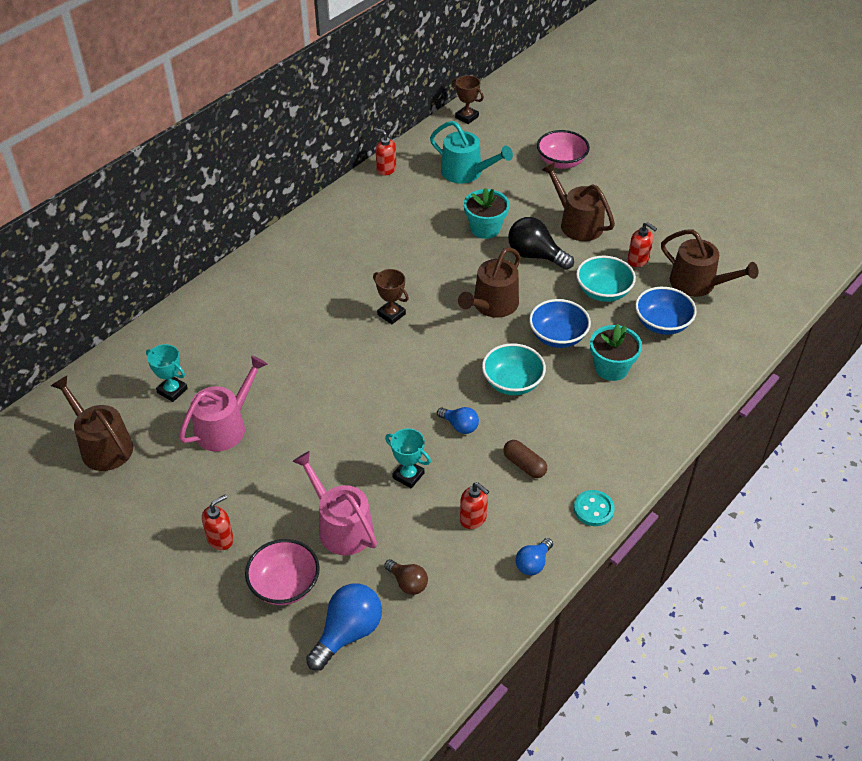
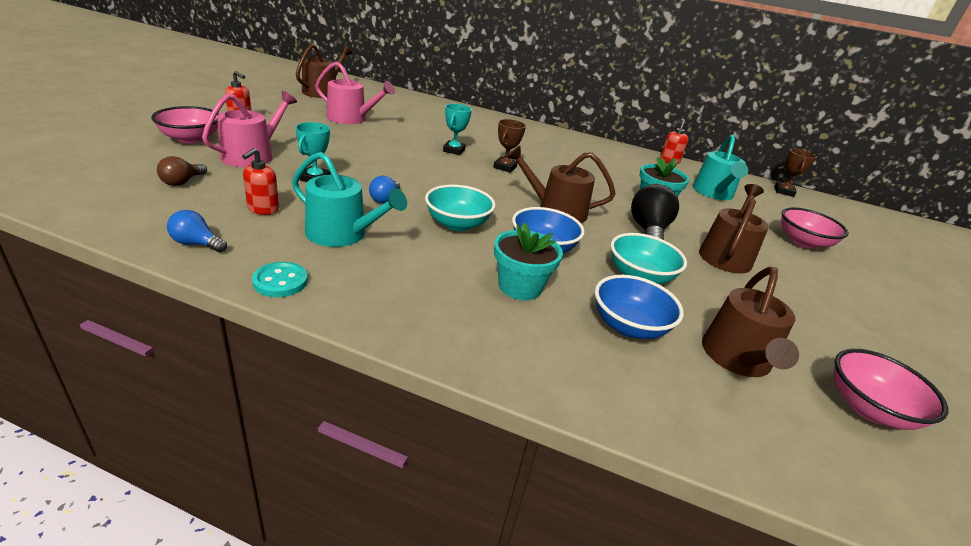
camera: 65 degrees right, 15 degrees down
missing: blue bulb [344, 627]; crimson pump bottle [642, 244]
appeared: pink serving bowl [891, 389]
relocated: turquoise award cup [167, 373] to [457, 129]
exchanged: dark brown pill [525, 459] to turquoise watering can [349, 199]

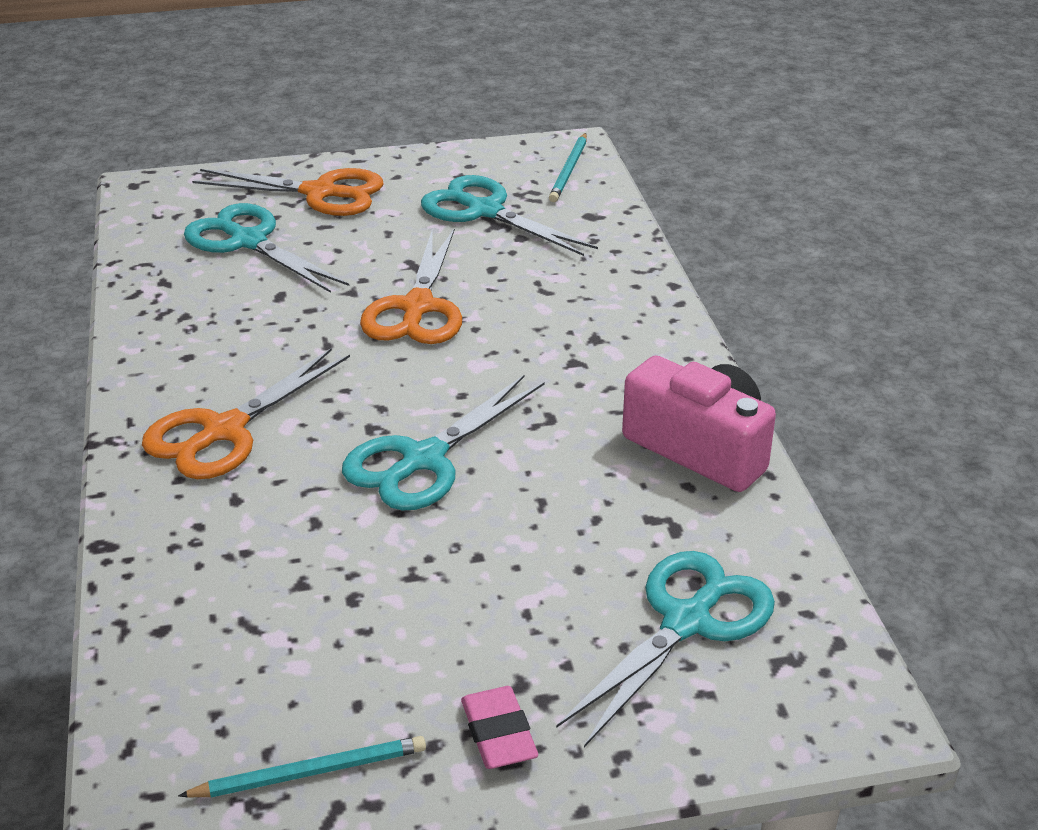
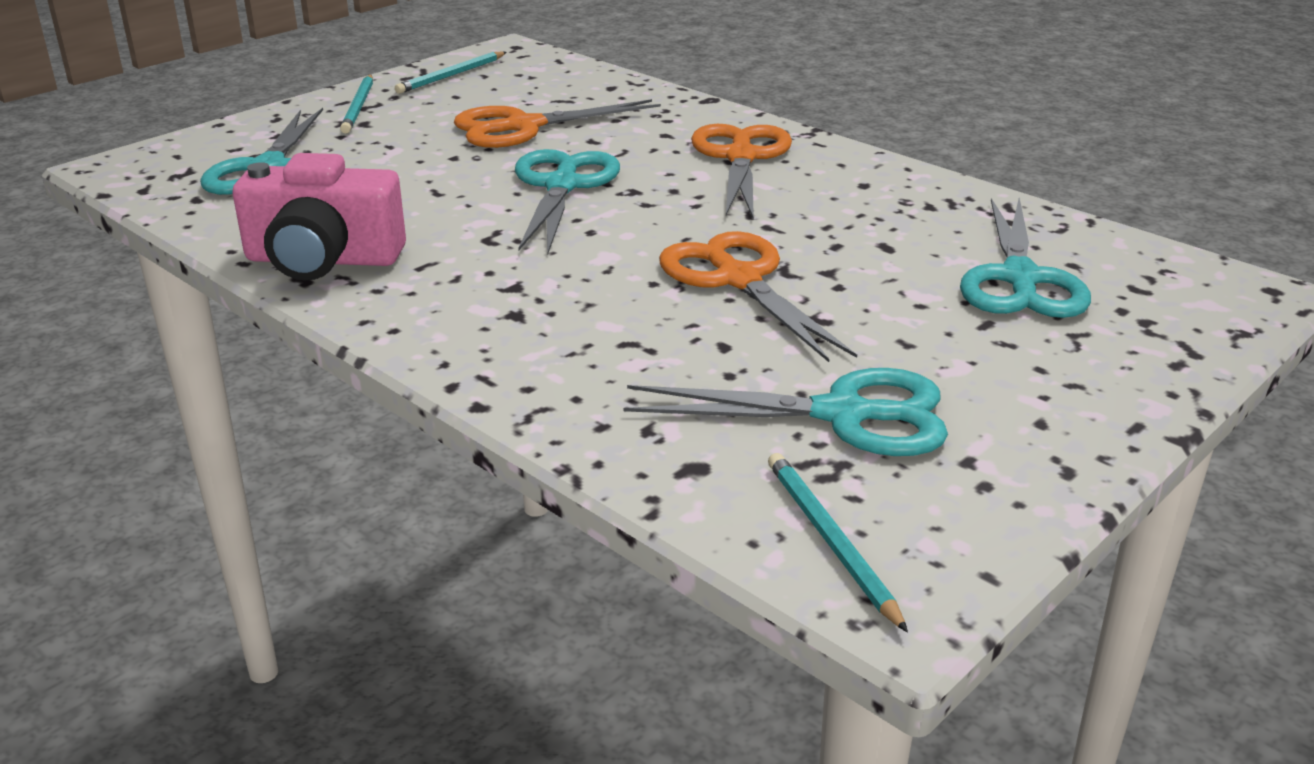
camera: 145 degrees right, 5 degrees down
relocated: orange scissors [287, 192] to [557, 123]
exchanged: pink gum eraser [499, 727] to turquoise pencil [356, 104]
spun: turquoise scissors [266, 248] = [1025, 258] 90 degrees clockwise

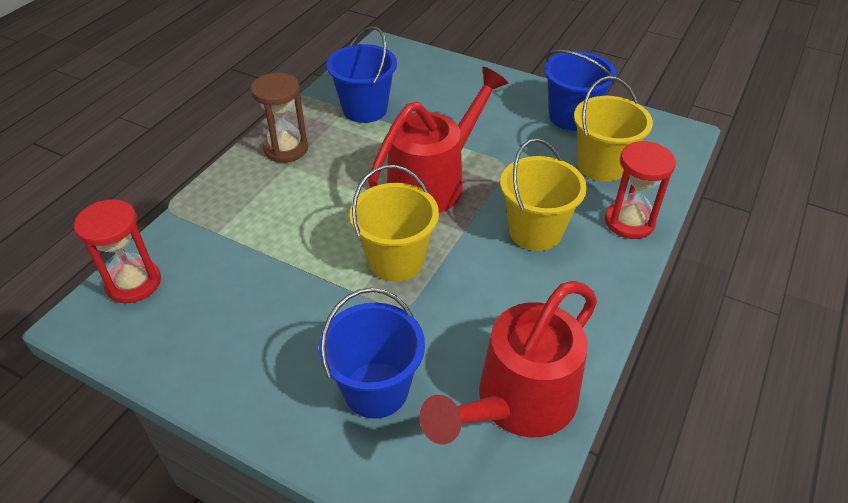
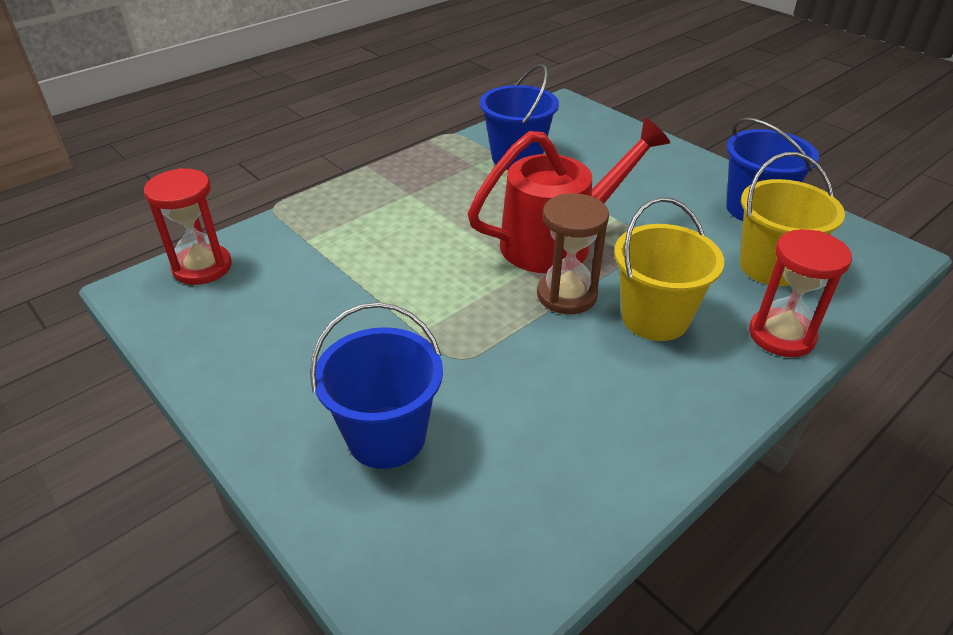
camera: 20 degrees right, 5 degrees down
missing: yellow pail [394, 223]; crimson watering can [508, 363]
relocated: dark brown hourglass [279, 118] to [573, 253]

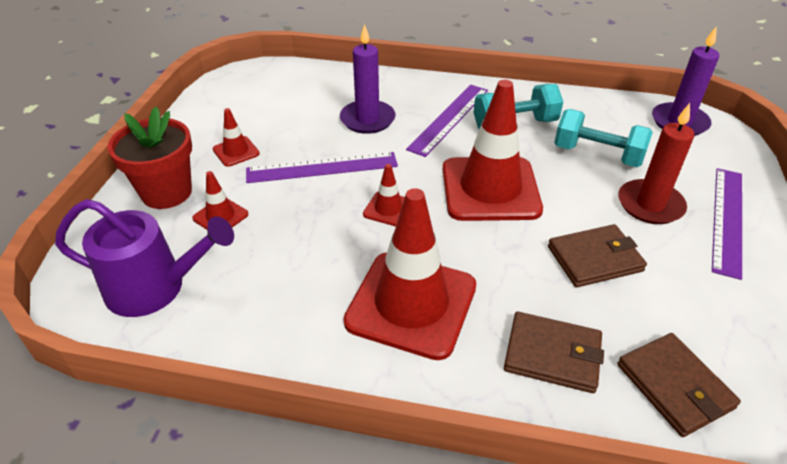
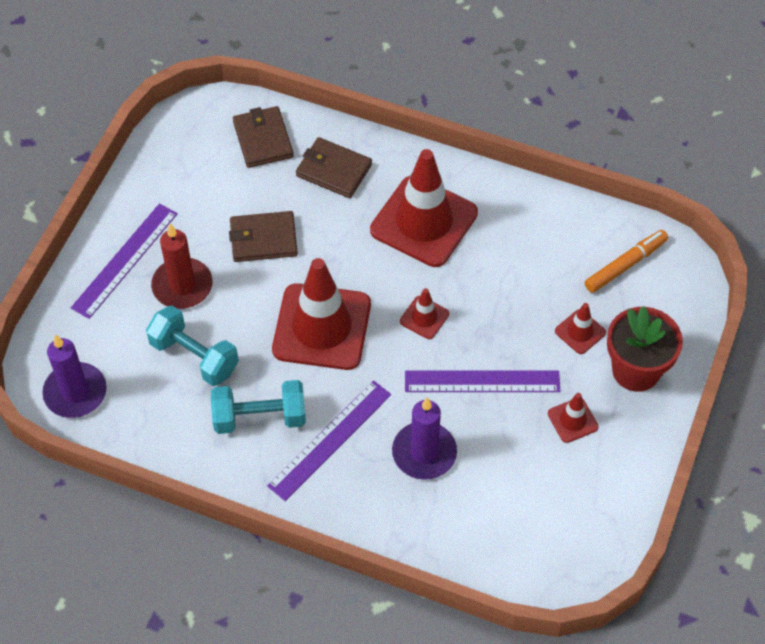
camera: 170 degrees left, 15 degrees up
exchanged: purple watering can [144, 258] to orange marker [626, 261]

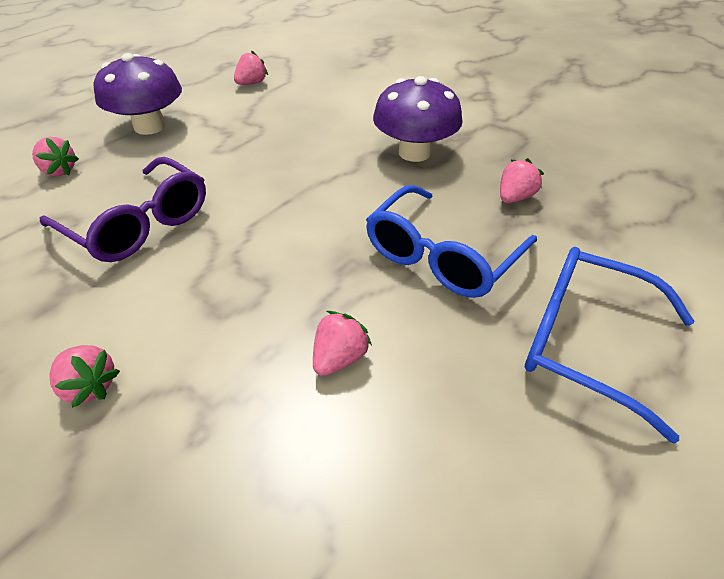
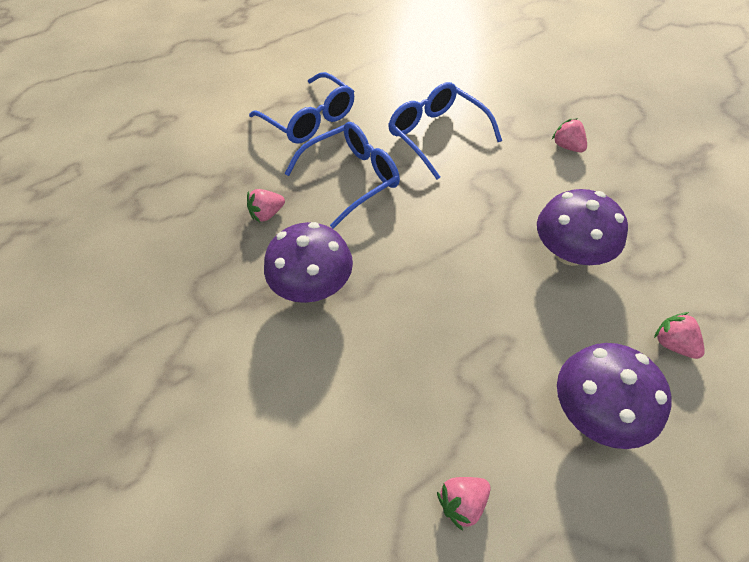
camera: 160 degrees left, 10 degrees up
exchanged: purple spectacles [123, 209] to purple fungus [582, 227]; pink berry [342, 343] to blue spectacles [445, 130]

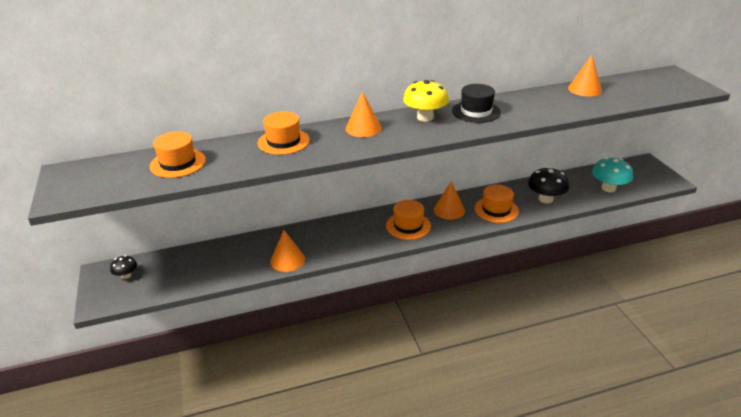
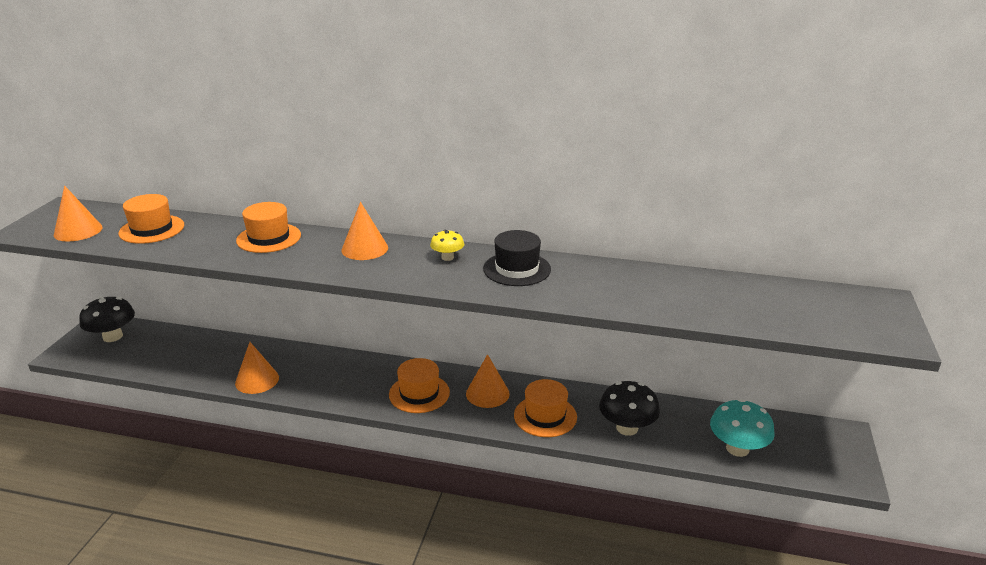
camera: 30 degrees right, 5 degrees down
relocated: orange cone shape [585, 75] to [78, 213]
size: jet-black fungus [123, 267] = [107, 319] x1.79; yellow fungus [426, 101] = [447, 245] x0.56

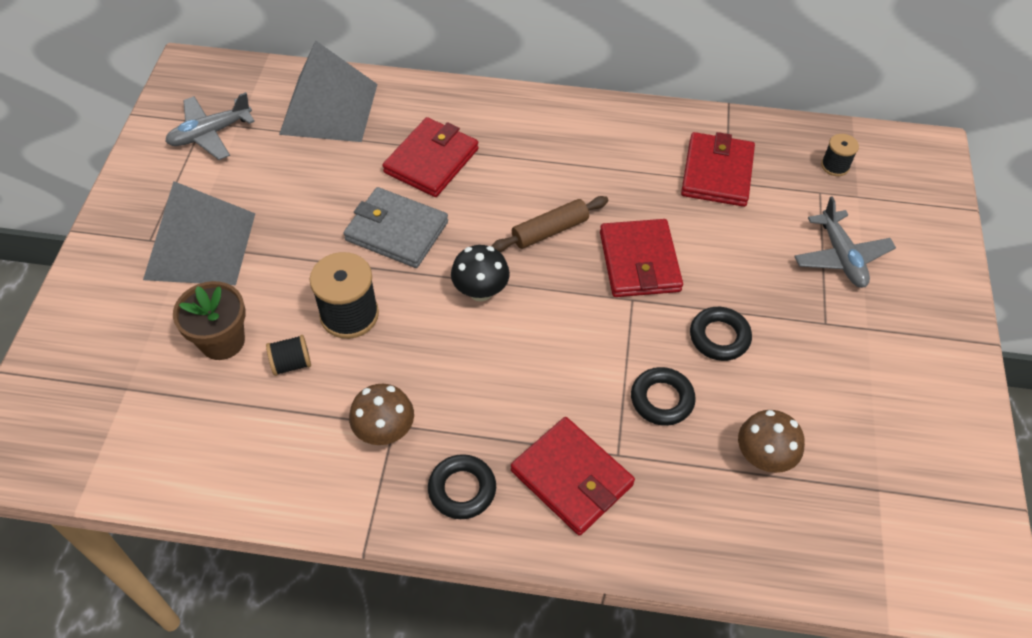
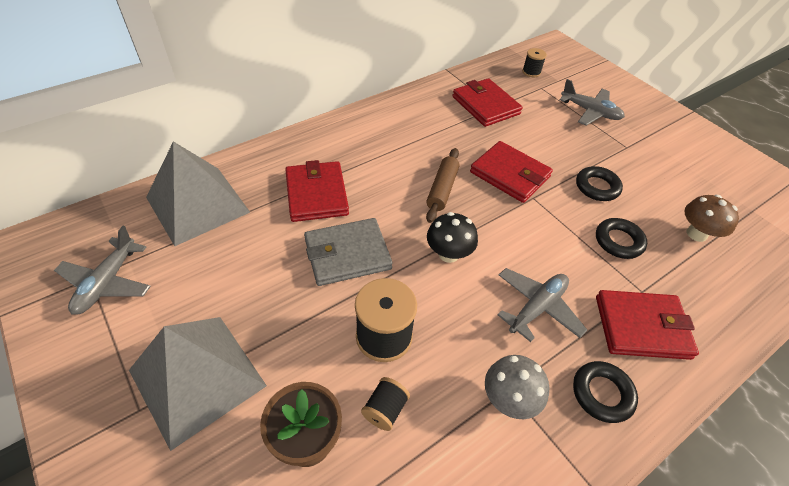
camera: 45 degrees left, 5 degrees down
appeared: grey plane [542, 305]
colour: dark brown fungus [381, 414] to grey fungus [517, 387]

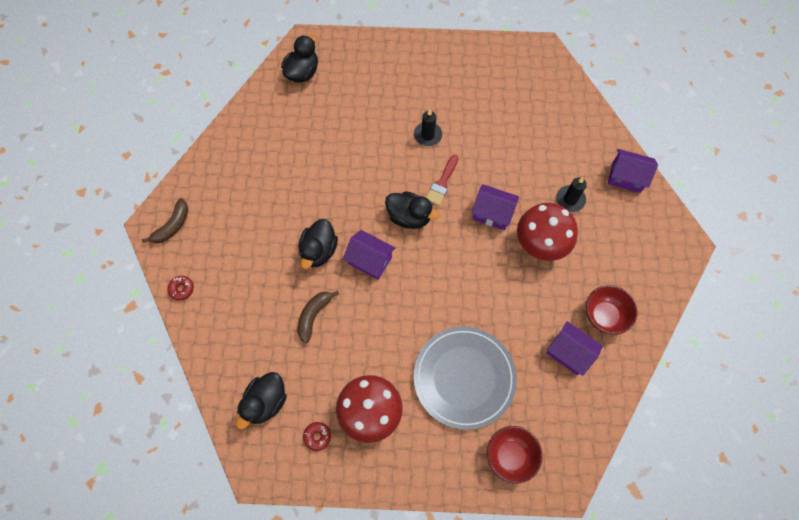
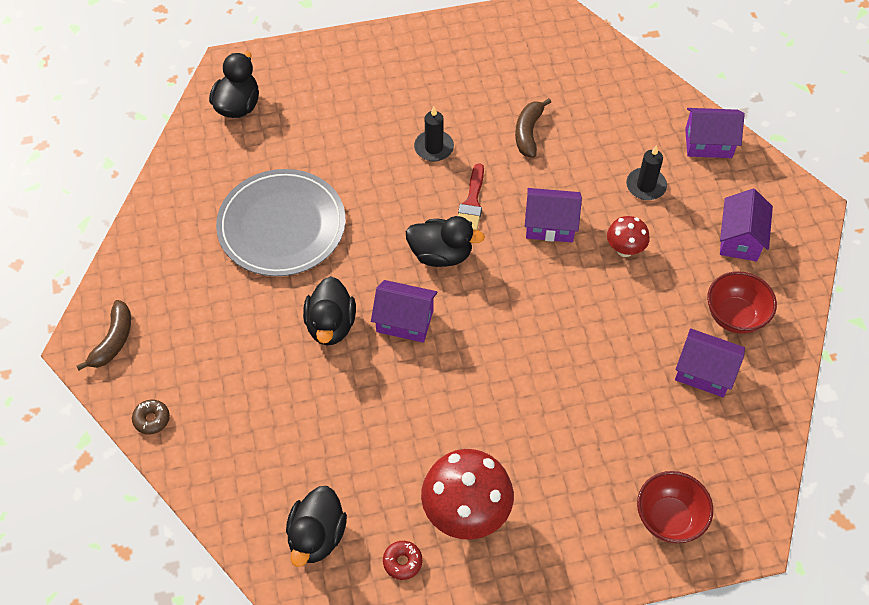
camera: 15 degrees left, 10 degrees down
appeared: purple cottage [746, 225]
relocated: dark brown toy banana [318, 317] to [533, 128]; grey flat dish [465, 378] to [281, 222]
colour: crimson glazed donut [180, 288] to dark brown glazed donut [151, 417]
size: crimson fungus [547, 232] = [628, 236] x0.53

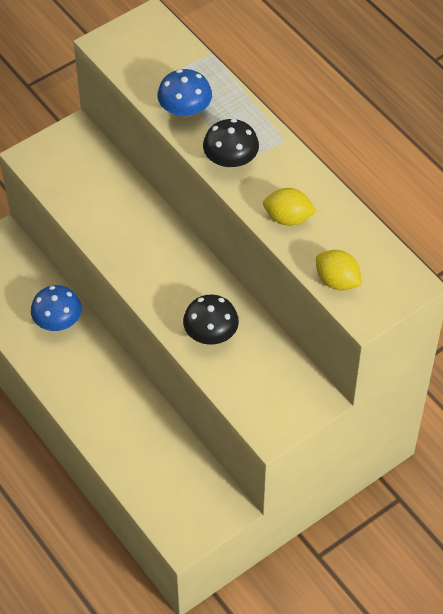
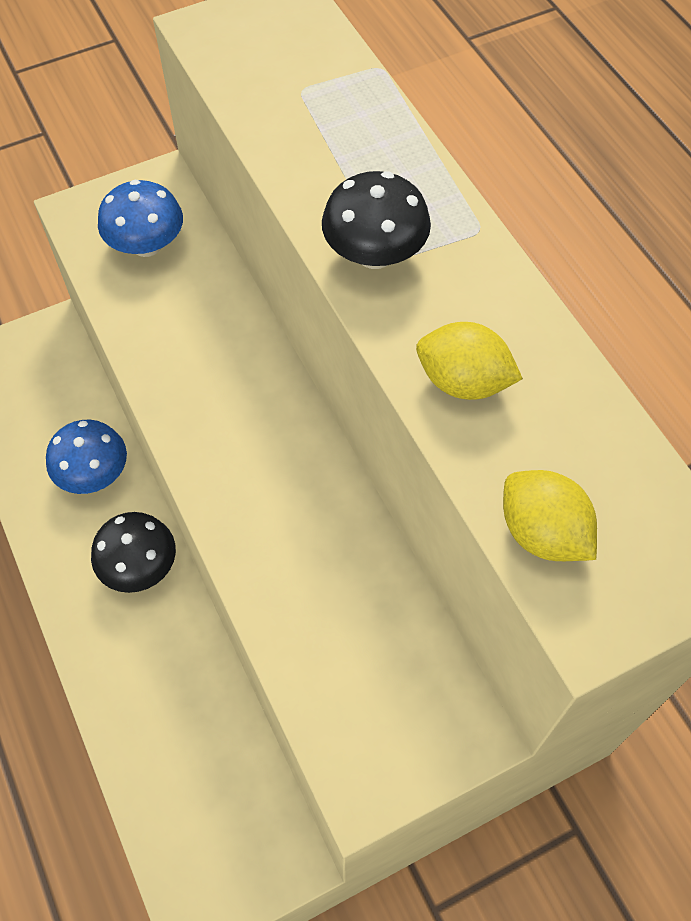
camera: 10 degrees right, 5 degrees up
relocated: blue fungus [184, 93] to [140, 218]; jet-black fungus [211, 320] to [133, 552]

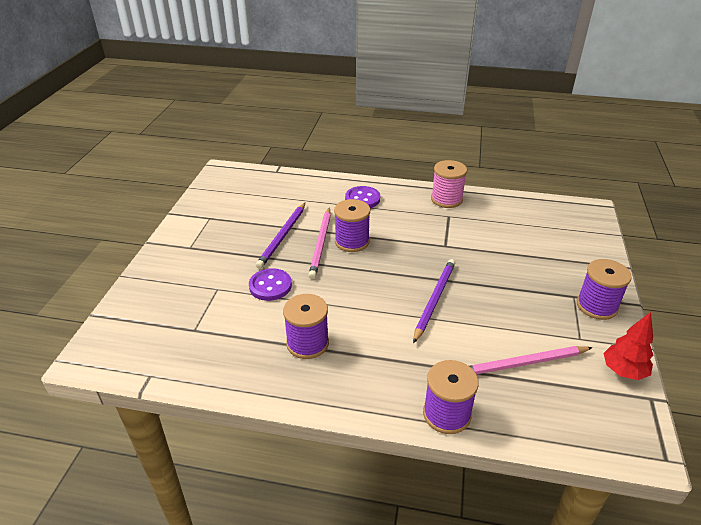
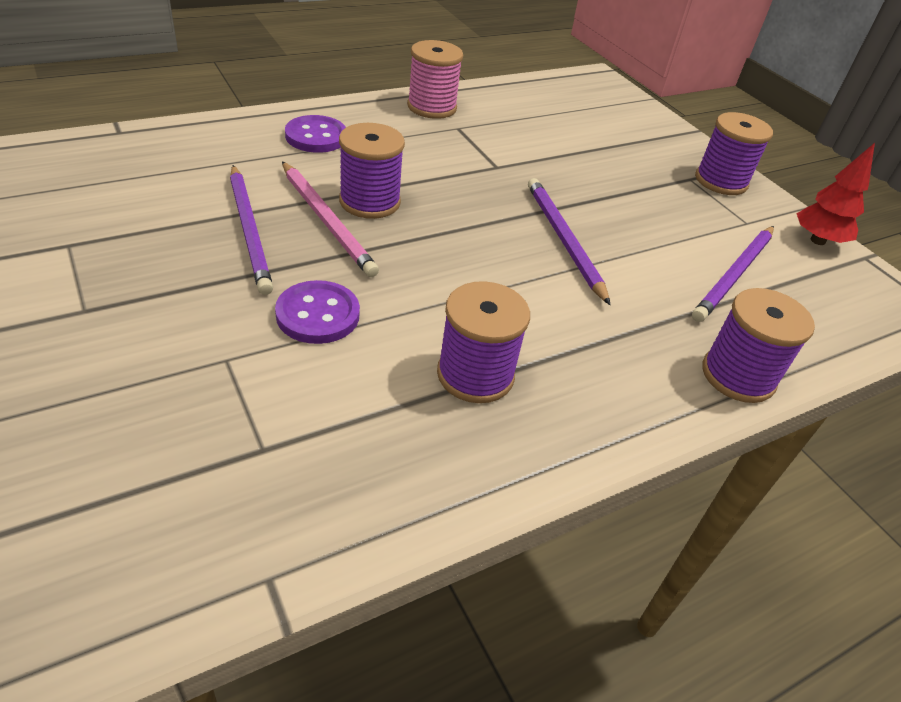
camera: 45 degrees left, 5 degrees up
colour: pink pencil [531, 360] to purple pencil [733, 274]

